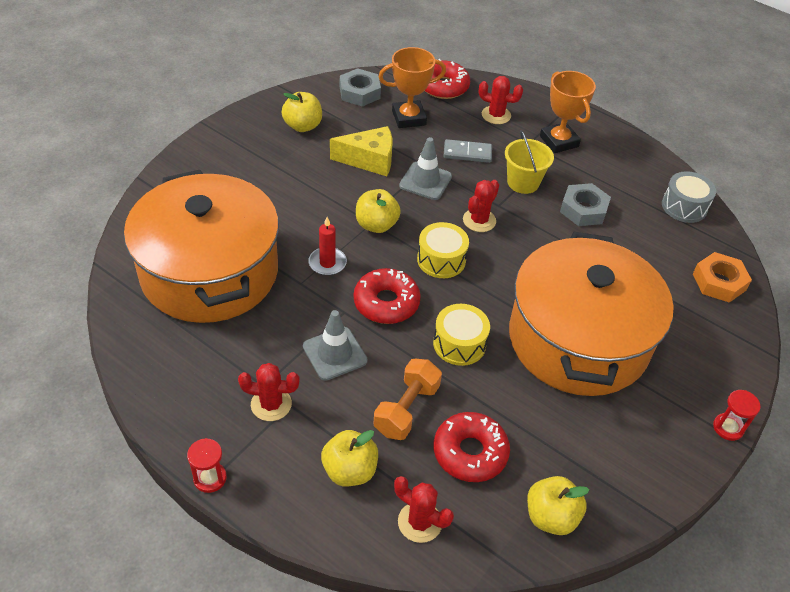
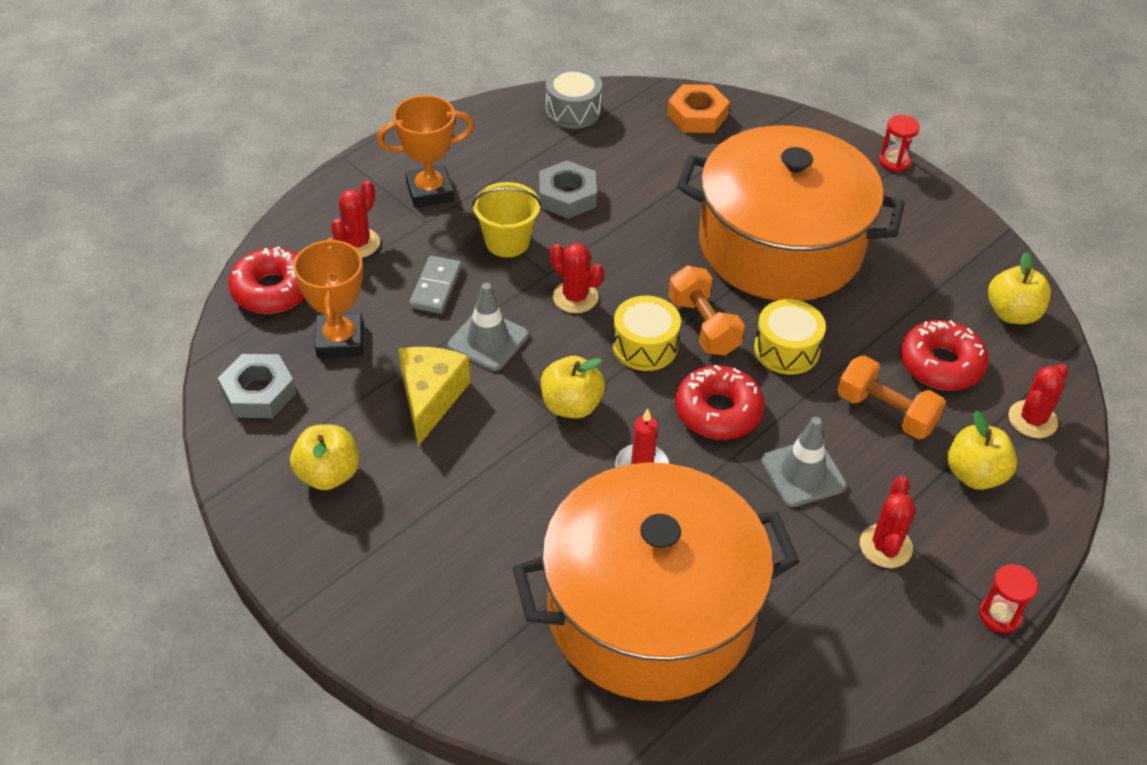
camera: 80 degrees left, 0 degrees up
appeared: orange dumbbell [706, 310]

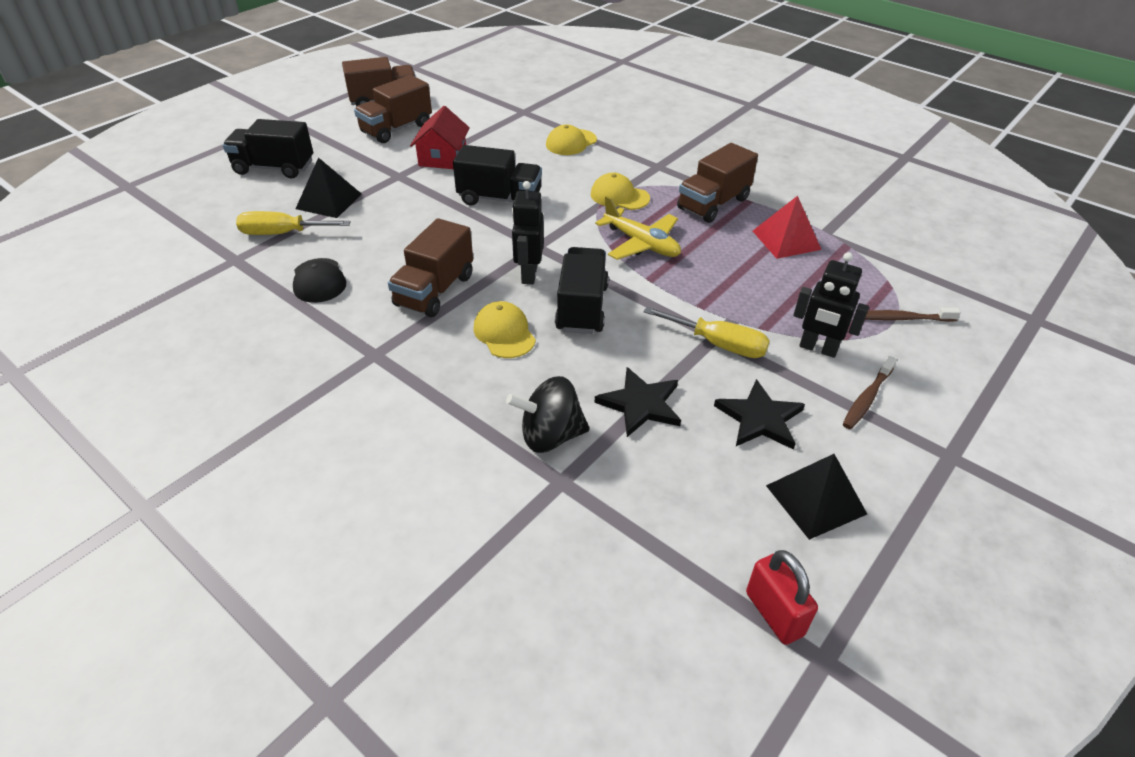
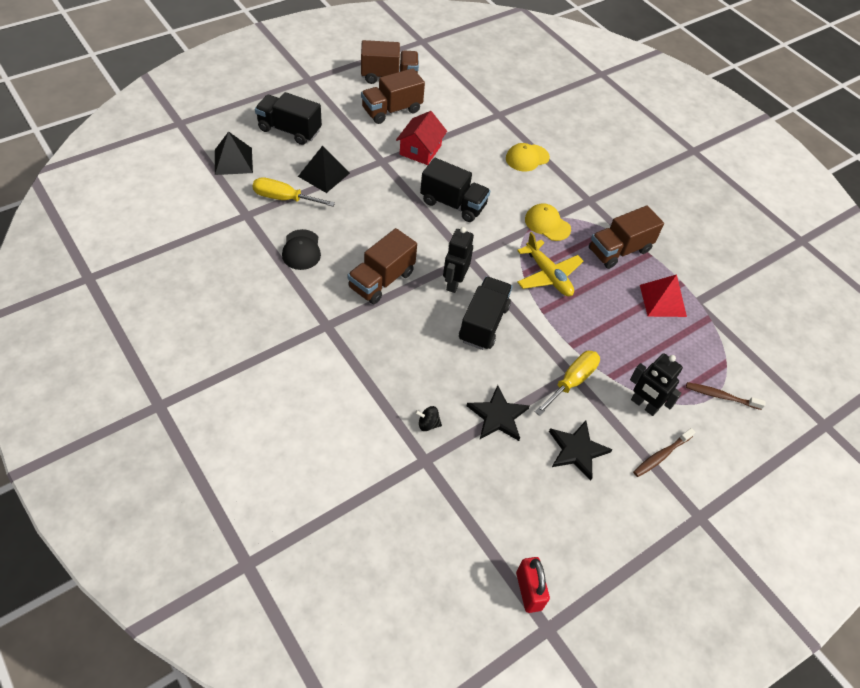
camera: 10 degrees right, 10 degrees up
missing: yellow baseball cap [504, 329]
relocated: jet-black pyramid [816, 497] to [234, 153]
spun: yellow hand screwdriver [706, 332] = [567, 383] 90 degrees counterclockwise
size: jet-black toy top [548, 414] = [428, 418] x0.50

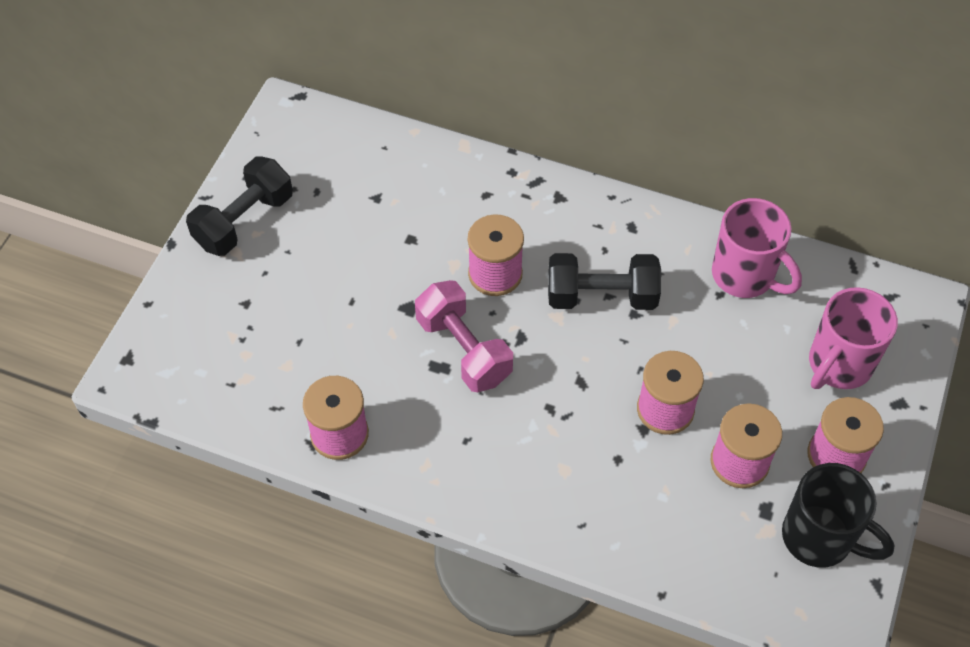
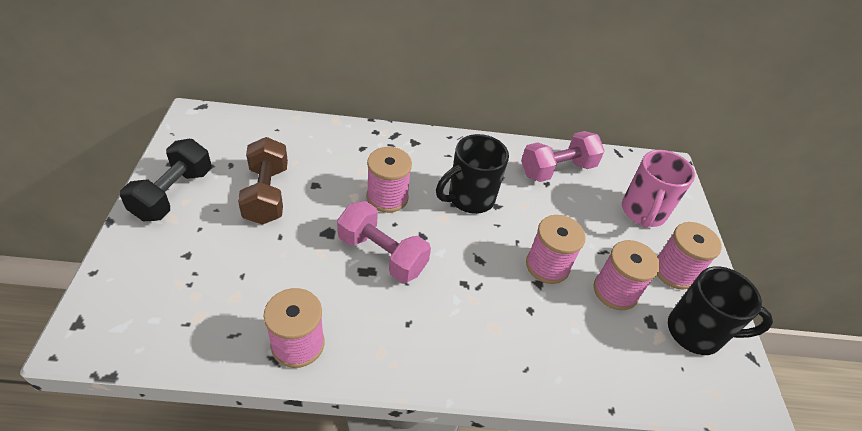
camera: 25 degrees left, 10 degrees down
appeared: dark brown dumbbell [263, 181]
exchanged: jet-black dumbbell [604, 281] to jet-black coffee mug [472, 174]; pink coffee mug [757, 248] to pink dumbbell [563, 156]

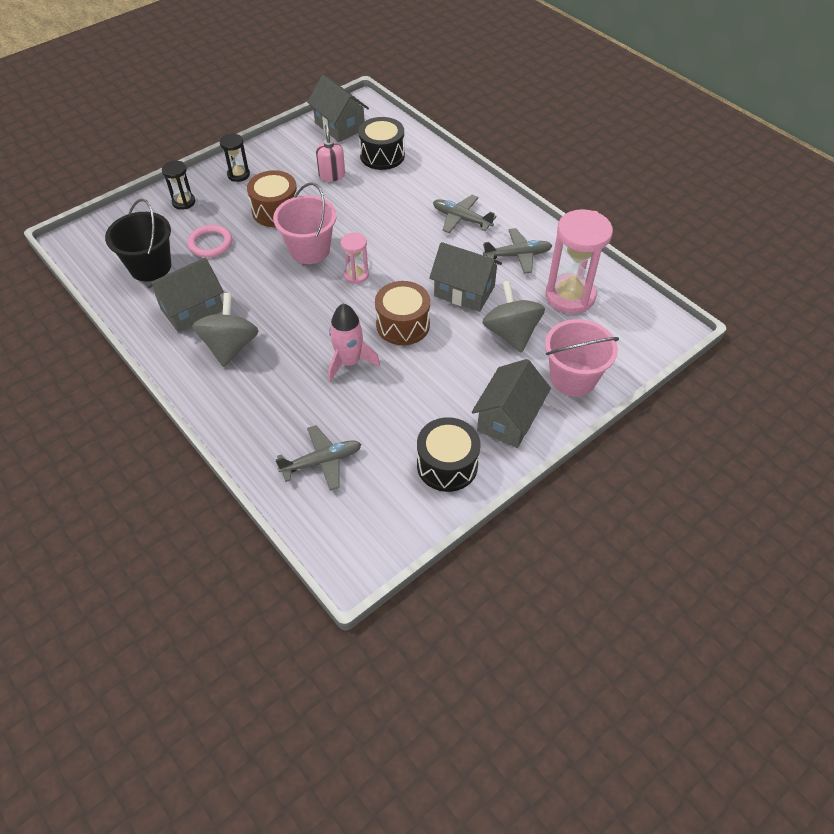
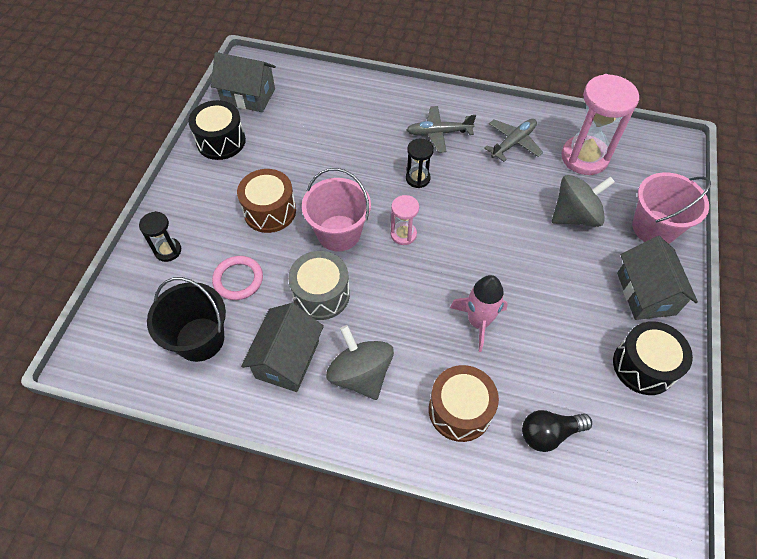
camera: 35 degrees left, 5 degrees up
missing: pink pump bottle [330, 153]; grey cottage [465, 277]
appeared: grey drum [319, 285]
relocated: jet-black hourglass [235, 158] to [420, 163]; jet-black drum [381, 143] to [217, 130]; dark brown drum [402, 313] to [464, 403]
exchanged: grey plane [318, 457] to jet-black bulb [557, 431]
spun: grey toy top [513, 317] = [583, 201] 120 degrees clockwise

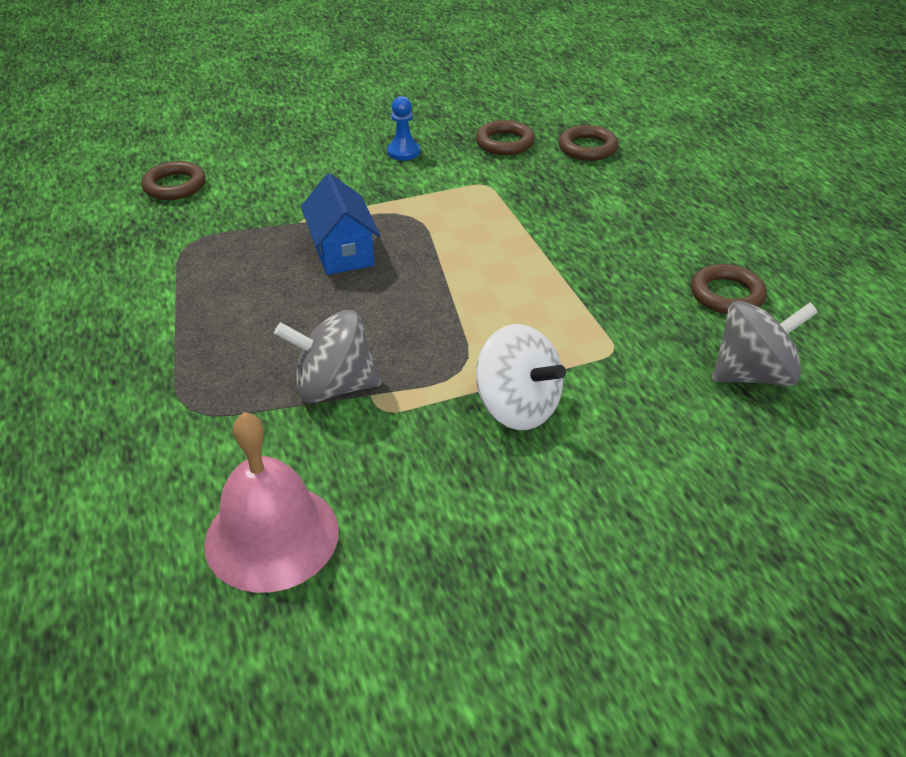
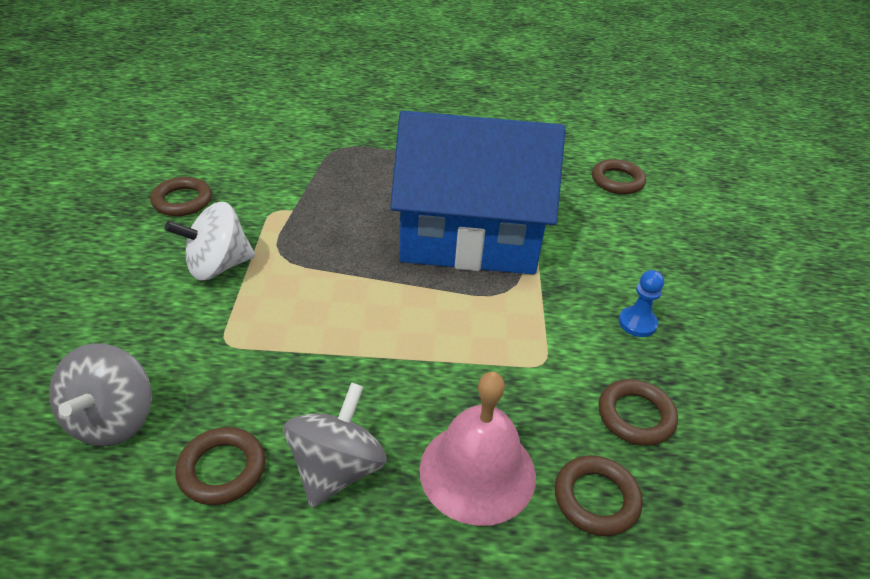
camera: 110 degrees right, 0 degrees up
appeared: dark brown torus [181, 196]
relocated: pink school bell [271, 502] to [477, 449]; grey toy top [327, 356] to [335, 445]
size: blue cottage [340, 224] = [478, 193] x2.20

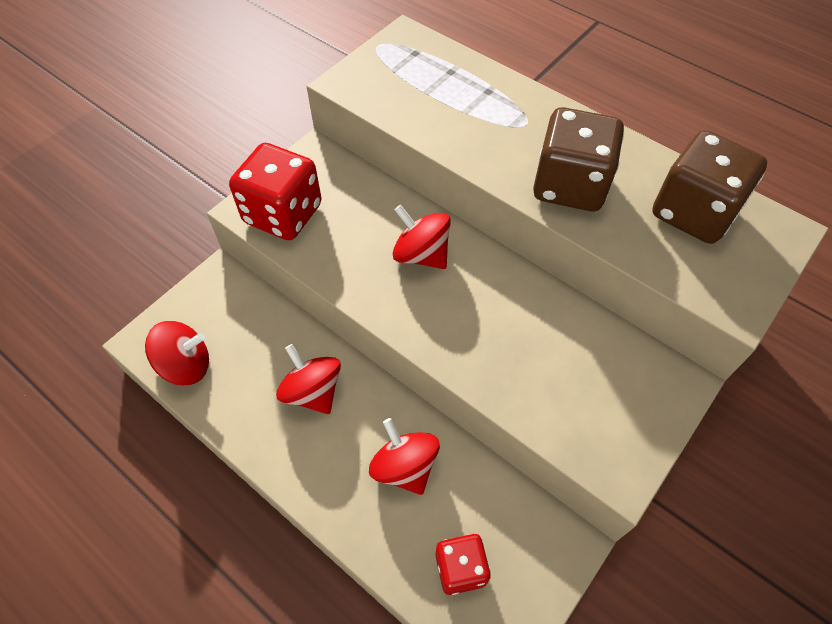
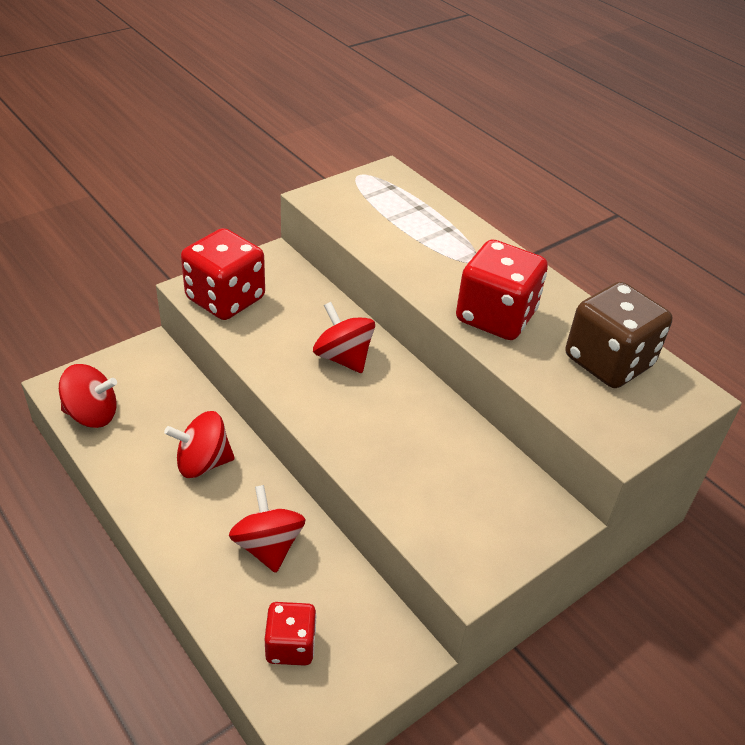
camera: 10 degrees right, 15 degrees down
colour: dark brown die [578, 159] to crimson die [502, 289]
spun: crimson toy top [308, 379] = [199, 444] 75 degrees counterclockwise

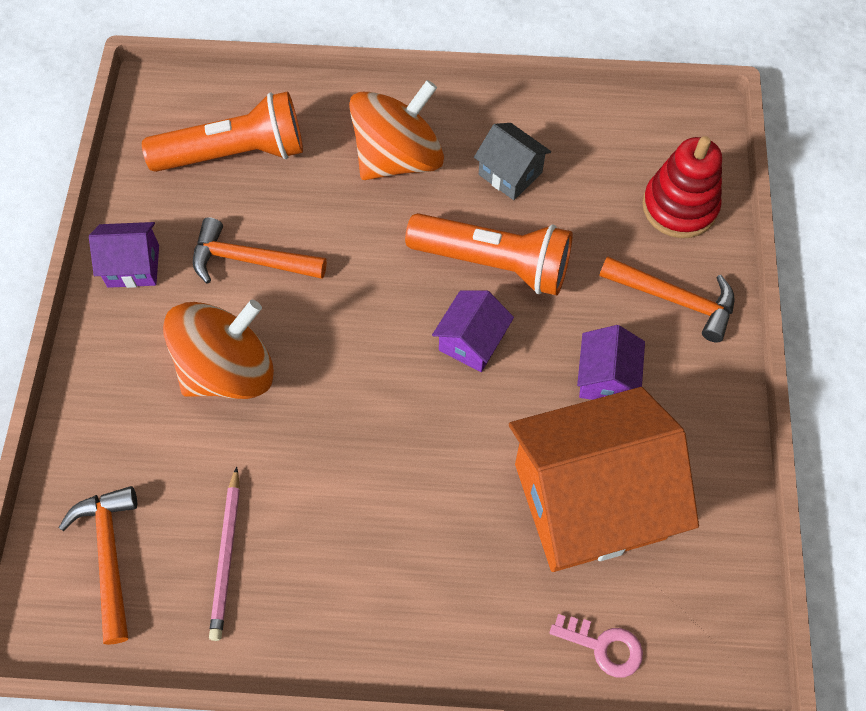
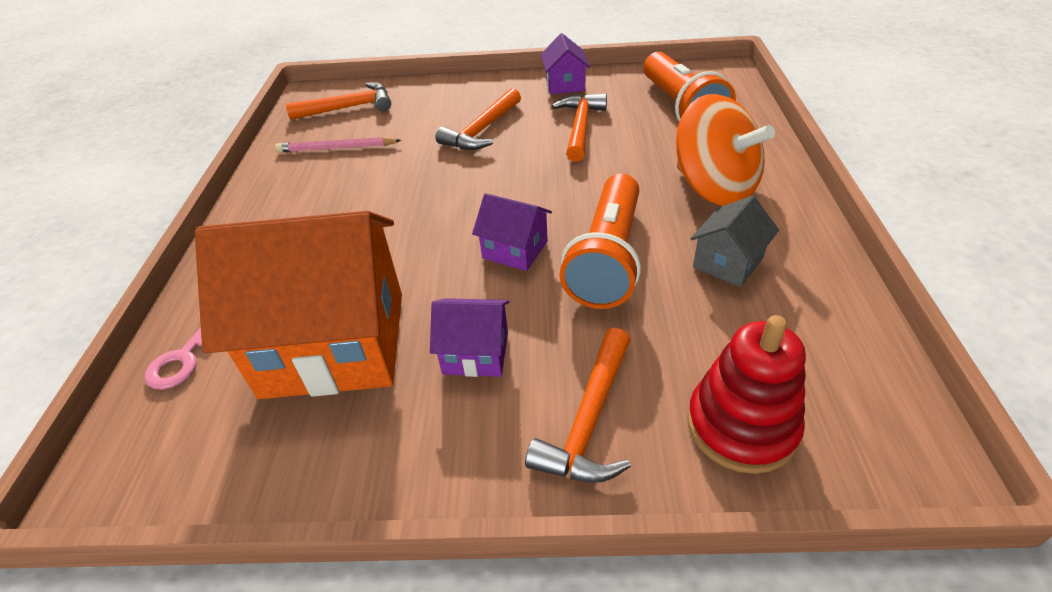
camera: 90 degrees right, 20 degrees down
exchanged: orange toy top [218, 349] to orange carpenter's hammer [478, 119]
spun: orange cottage [604, 479] = [298, 305] 75 degrees counterclockwise

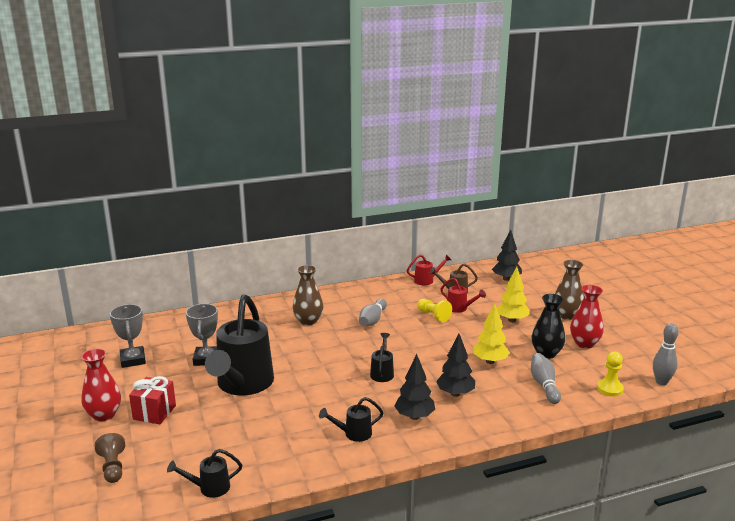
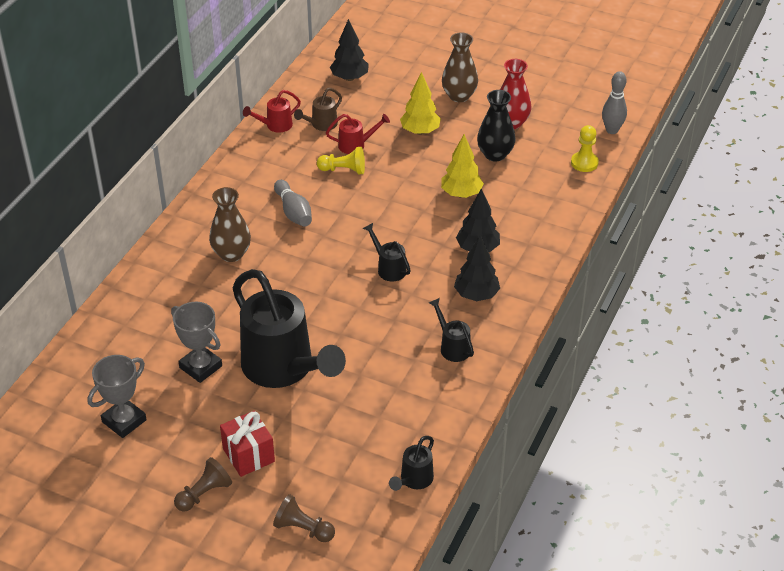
camera: 45 degrees left, 20 degrees up
missing: grey tenpin [546, 378]
exchanged: crimson vase [101, 385] to dark brown game pawn [203, 484]
spun: grey award cup [128, 336] = [117, 396] 75 degrees counterclockwise; jet-black watering can [351, 419] = [451, 330] 120 degrees clockwise; crimson watering can [428, 269] = [272, 111] 150 degrees counterclockwise

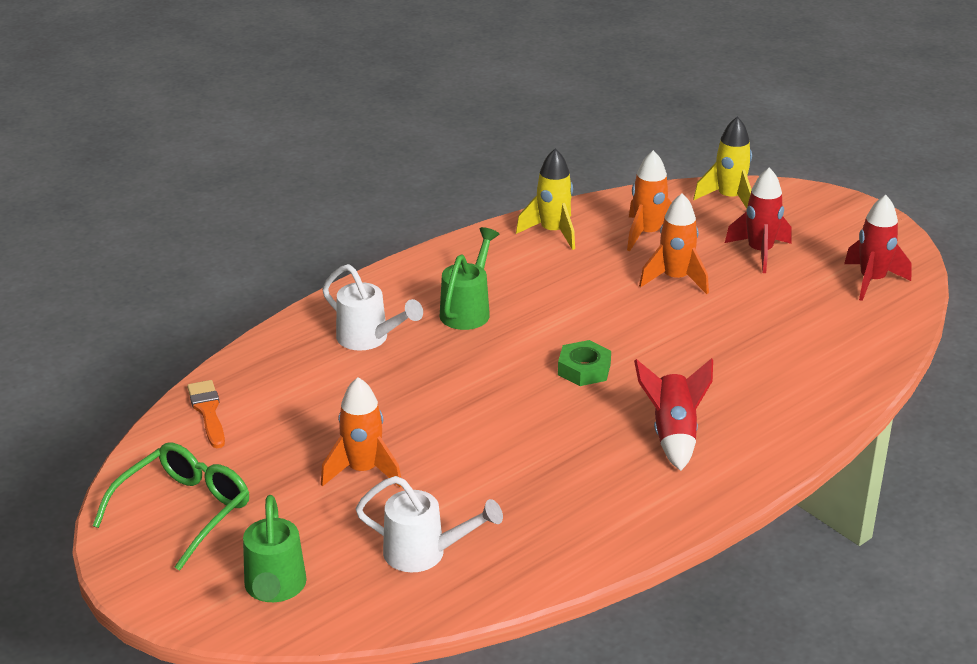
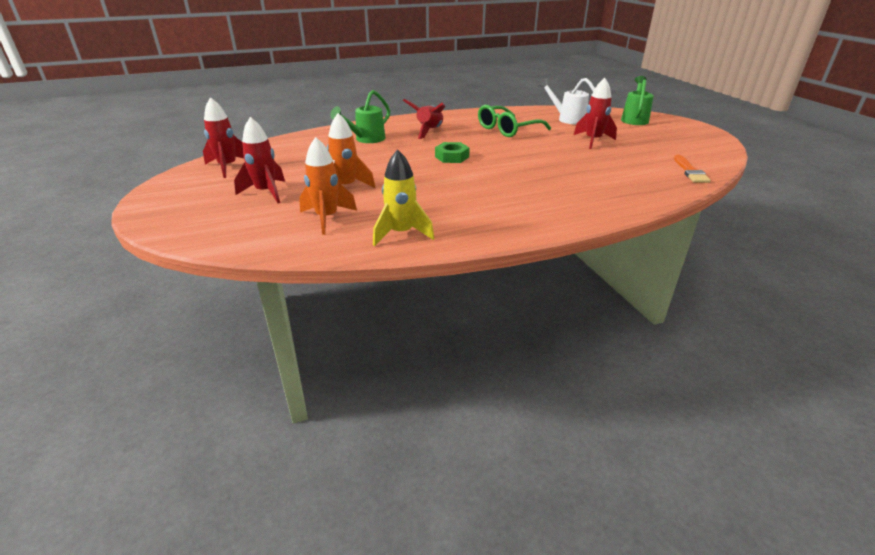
camera: 160 degrees left, 0 degrees up
missing: pure white watering can [372, 307]; yellow spaceship [722, 162]
relocated: emerald spectacles [171, 507] to [514, 121]; emerald watering can [469, 278] to [360, 116]
colour: orange spaceship [361, 432] to crimson spaceship [595, 113]

